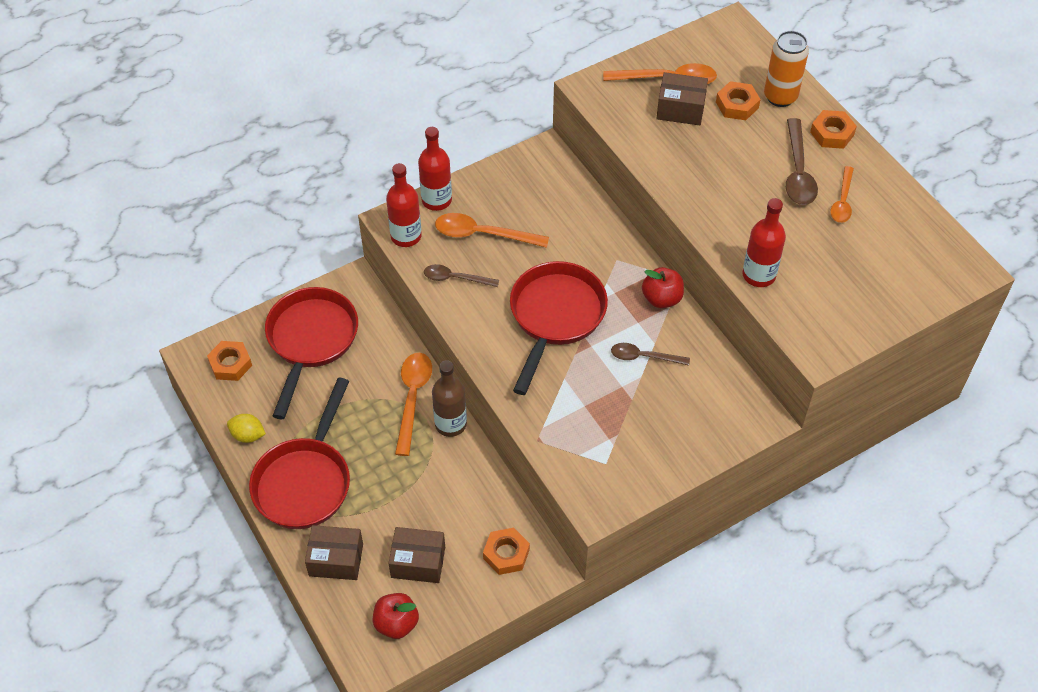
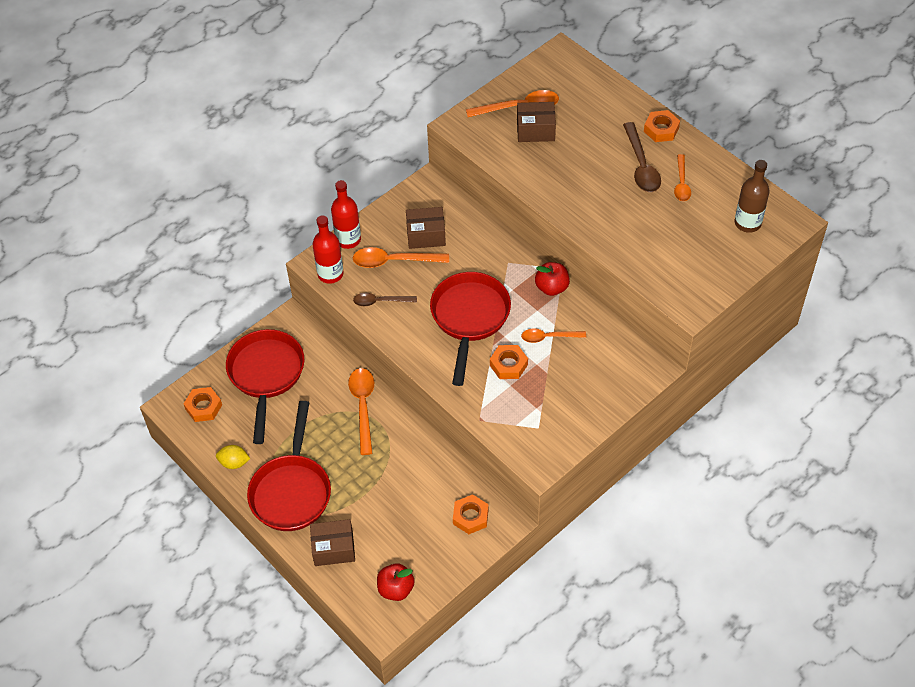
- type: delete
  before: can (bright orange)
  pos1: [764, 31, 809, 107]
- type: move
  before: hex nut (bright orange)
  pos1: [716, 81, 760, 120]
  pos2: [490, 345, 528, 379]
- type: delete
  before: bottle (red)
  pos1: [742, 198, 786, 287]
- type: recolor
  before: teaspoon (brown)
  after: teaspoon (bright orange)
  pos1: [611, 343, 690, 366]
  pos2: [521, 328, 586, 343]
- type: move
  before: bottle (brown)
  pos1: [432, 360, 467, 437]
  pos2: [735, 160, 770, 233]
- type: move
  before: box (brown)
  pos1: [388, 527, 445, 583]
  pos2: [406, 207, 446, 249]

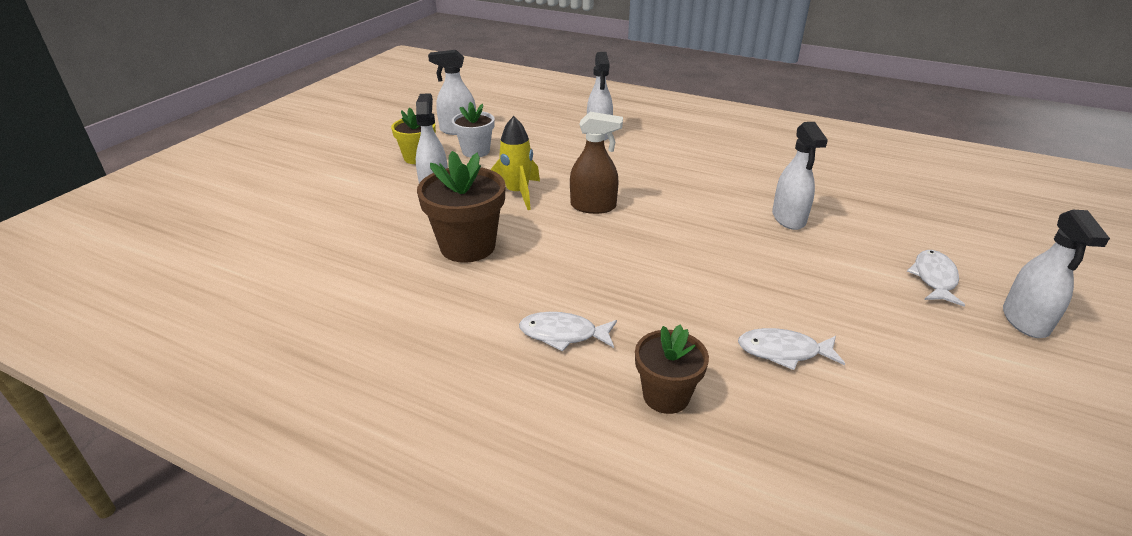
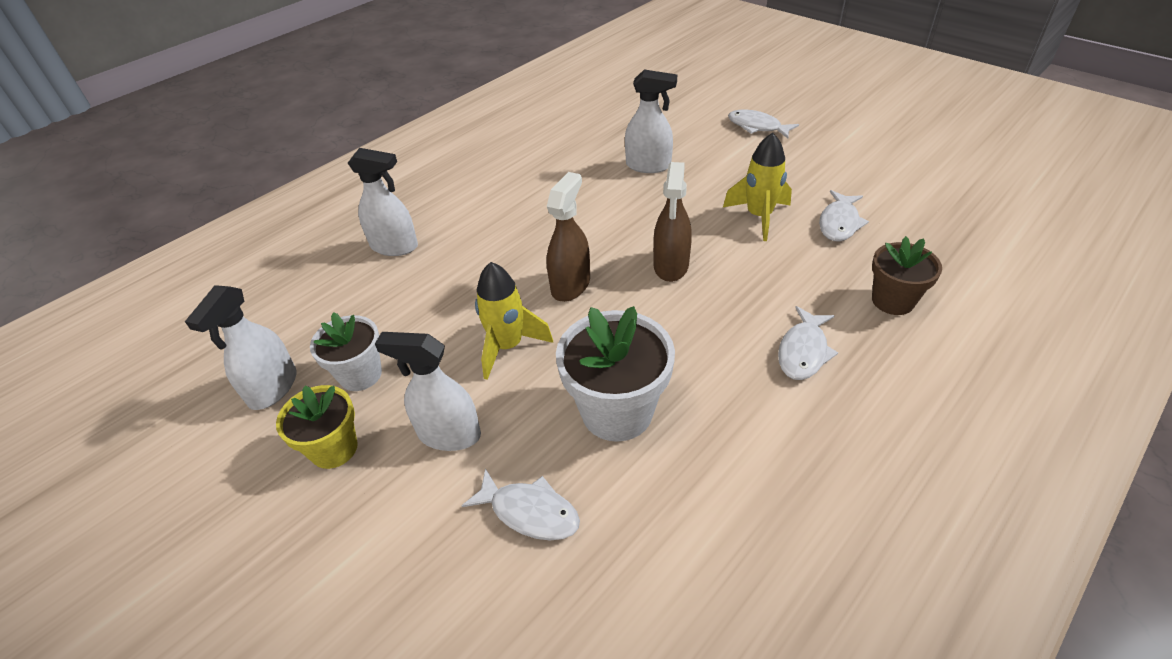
- type: recolor
  before: flower pot (brown)
  after: flower pot (pure white)
  pos1: [417, 151, 506, 263]
  pos2: [556, 306, 675, 442]
- type: delete
  before: spray bottle (pure white)
  pos1: [1003, 210, 1110, 338]
- type: insert
  after: toy rocket (yellow)
  pos2: [723, 133, 792, 241]
- type: insert
  after: spray bottle (brown)
  pos2: [653, 162, 692, 282]
- type: insert
  after: fish figure (pure white)
  pos2: [462, 468, 580, 540]

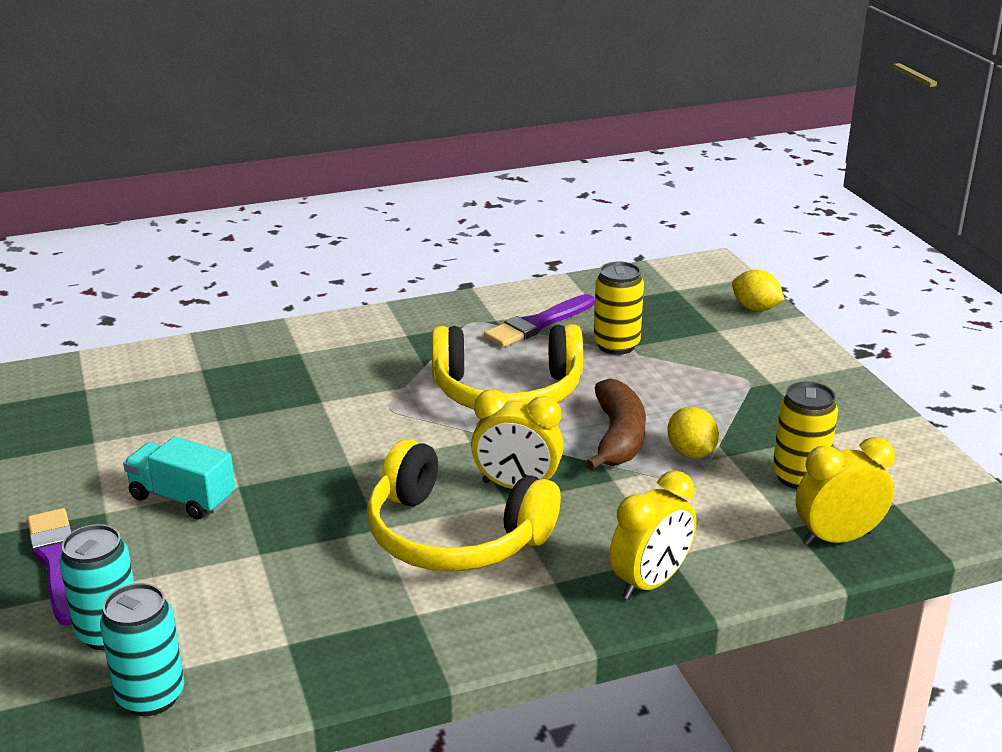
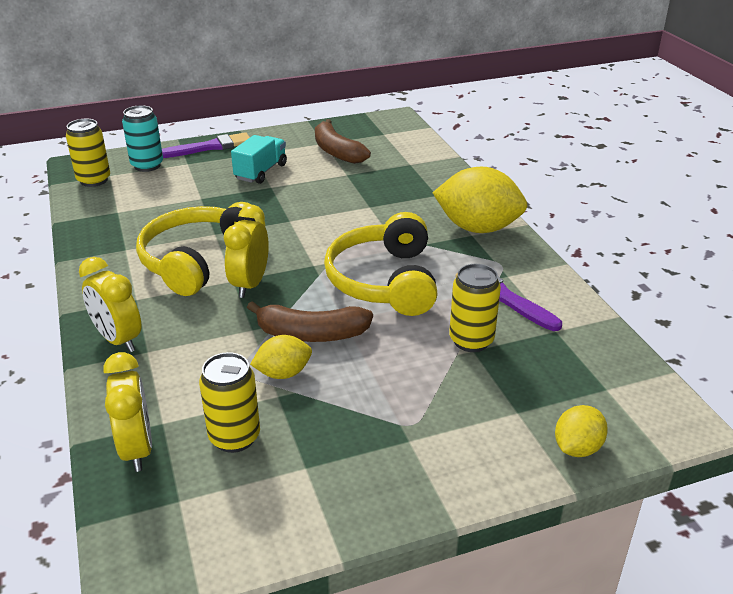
- type: recolor
  before: can (teal)
  after: can (yellow)
  pos1: [100, 583, 184, 716]
  pos2: [66, 119, 110, 187]
- type: insert
  after: banana fruit (brown)
  pos2: [315, 119, 371, 164]
- type: insert
  after: lemon (yellow)
  pos2: [433, 167, 527, 233]

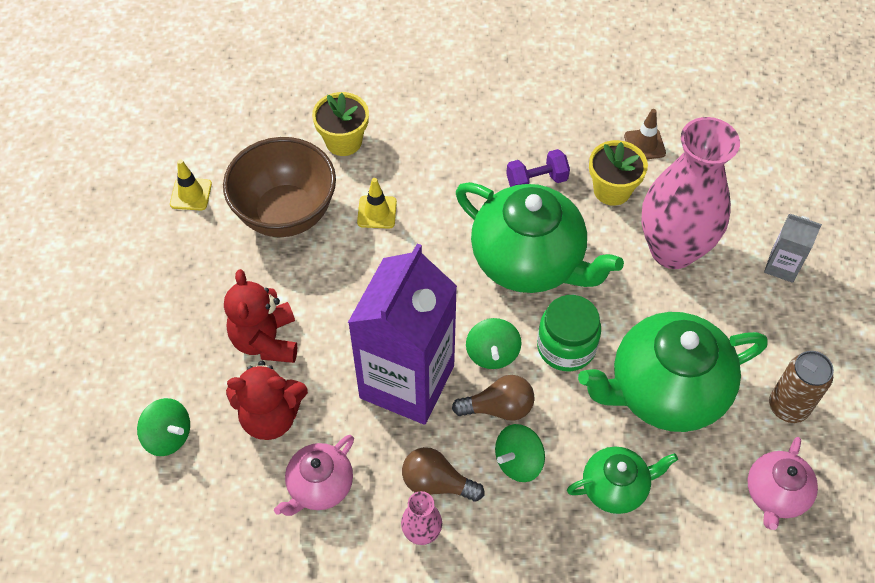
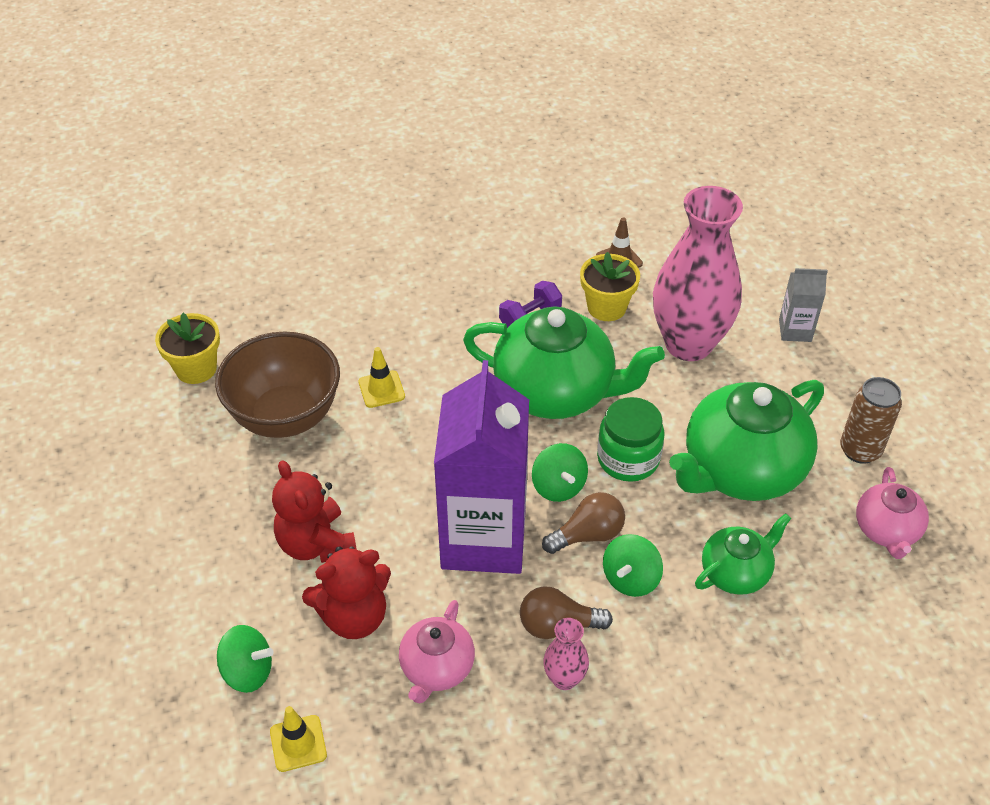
- type: move
  before: flower pot (yellow)
  pos1: [312, 92, 369, 156]
  pos2: [155, 313, 220, 384]
- type: move
  before: safety cone (yellow)
  pos1: [170, 159, 212, 210]
  pos2: [270, 706, 327, 772]

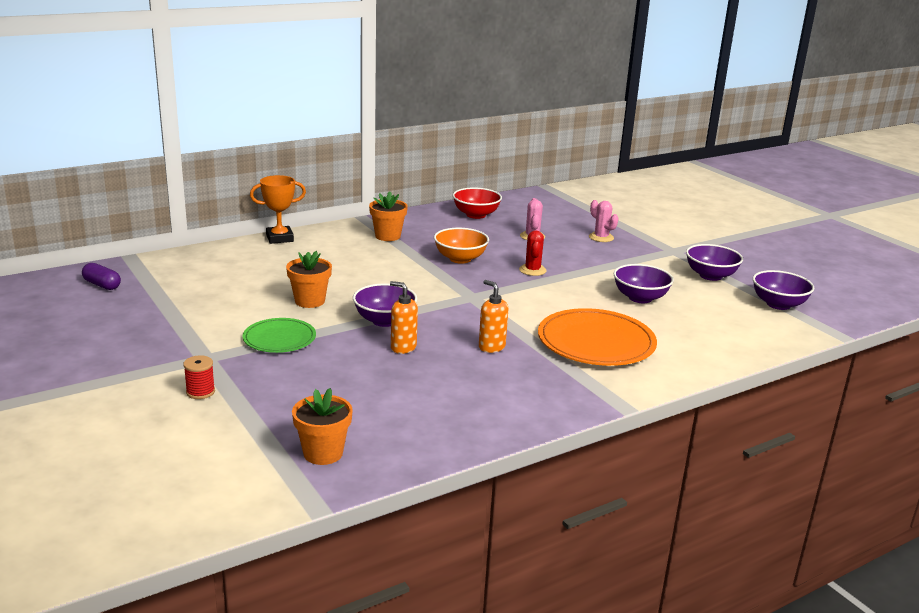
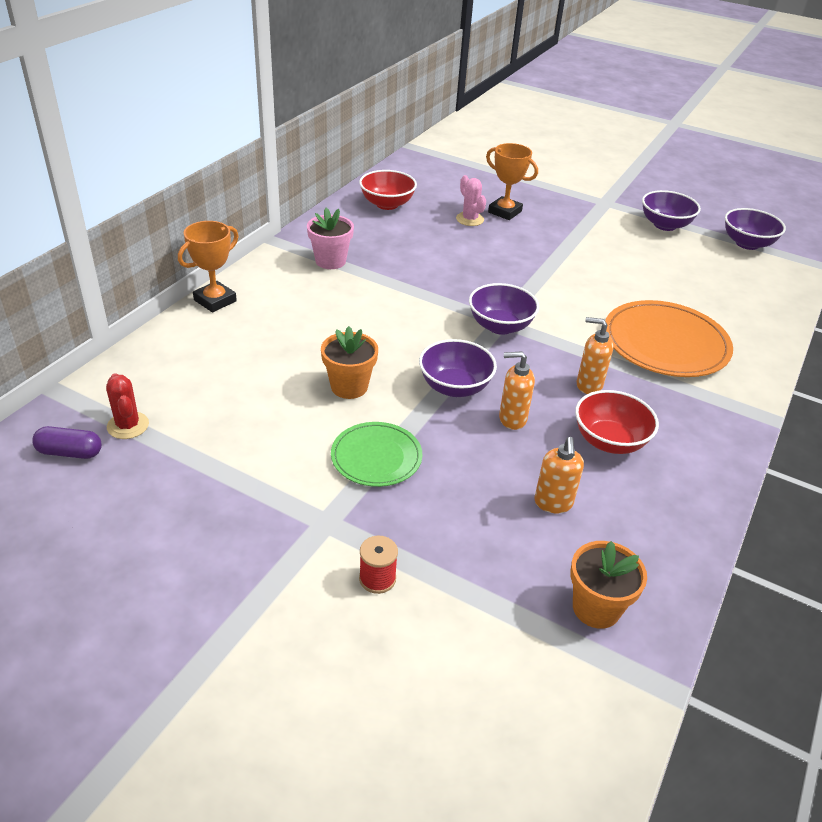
- type: recolor
  before: flower pot (bright orange)
  after: flower pot (pink)
  pos1: [369, 191, 408, 241]
  pos2: [307, 208, 354, 269]
- type: delete
  before: prickly plant (pink)
  pos1: [589, 200, 618, 242]
- type: delete
  before: serving bowl (bright orange)
  pos1: [434, 228, 489, 264]
- type: move
  before: prickly plant (red)
  pos1: [519, 230, 547, 276]
  pos2: [106, 373, 149, 439]
- type: move
  before: serving bowl (royal purple)
  pos1: [614, 264, 674, 303]
  pos2: [469, 283, 539, 335]
- type: insert
  after: award cup (bright orange)
  pos2: [486, 143, 538, 220]
- type: insert
  after: serving bowl (red)
  pos2: [575, 390, 659, 454]
- type: insert
  after: pump bottle (bright orange)
  pos2: [534, 437, 584, 513]

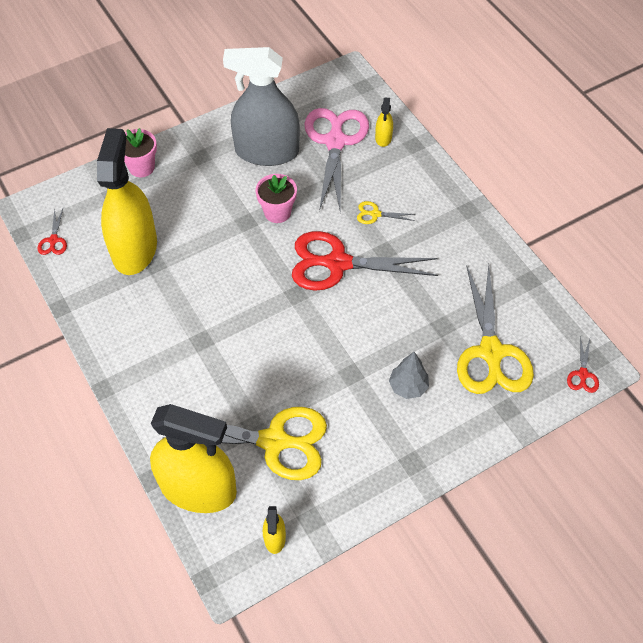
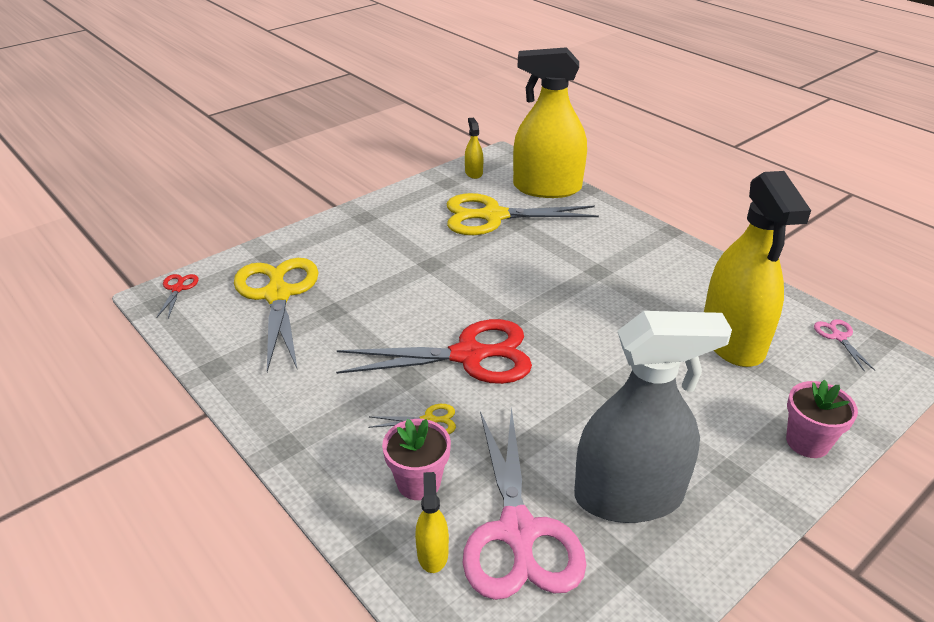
- type: move
  before: flower pot (pink)
  pos1: [256, 174, 297, 223]
  pos2: [382, 419, 451, 500]
- type: recolor
  before: shears (red)
  after: shears (pink)
  pos1: [38, 209, 67, 255]
  pos2: [814, 319, 876, 372]
- type: delete
  before: tree (ash-grey)
  pos1: [389, 352, 429, 399]

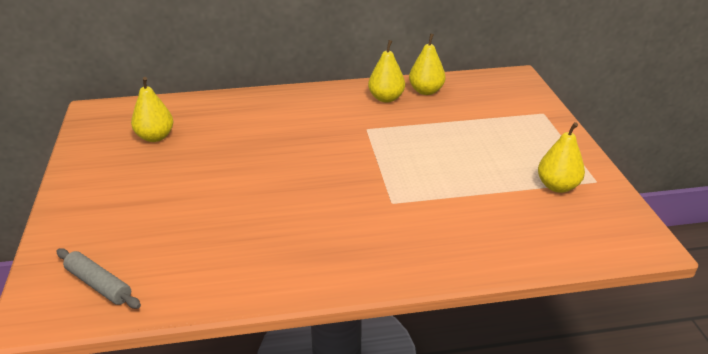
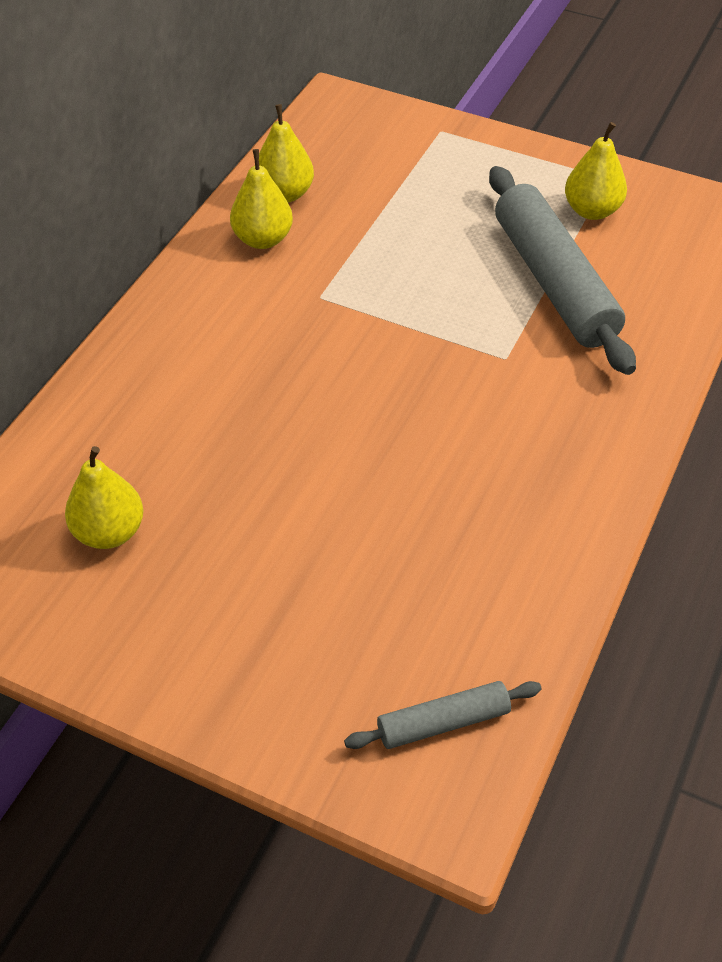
- type: insert
  after: pastry roller (ash-grey)
  pos2: [489, 166, 636, 375]

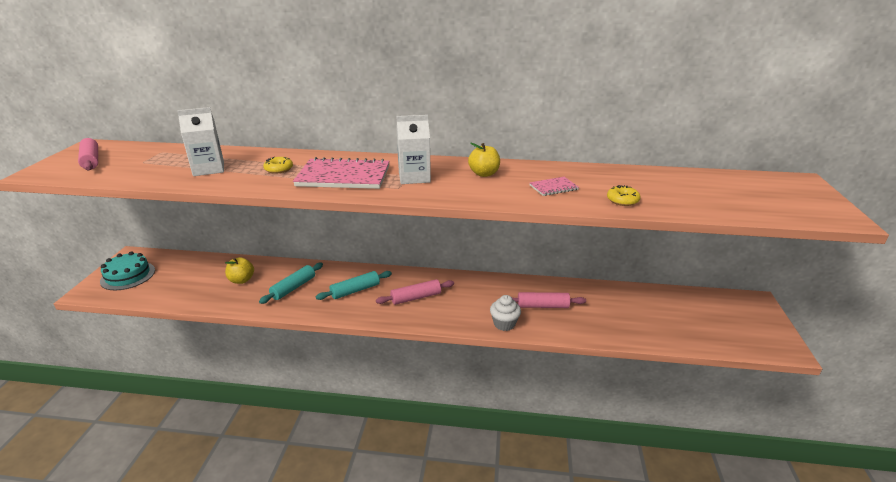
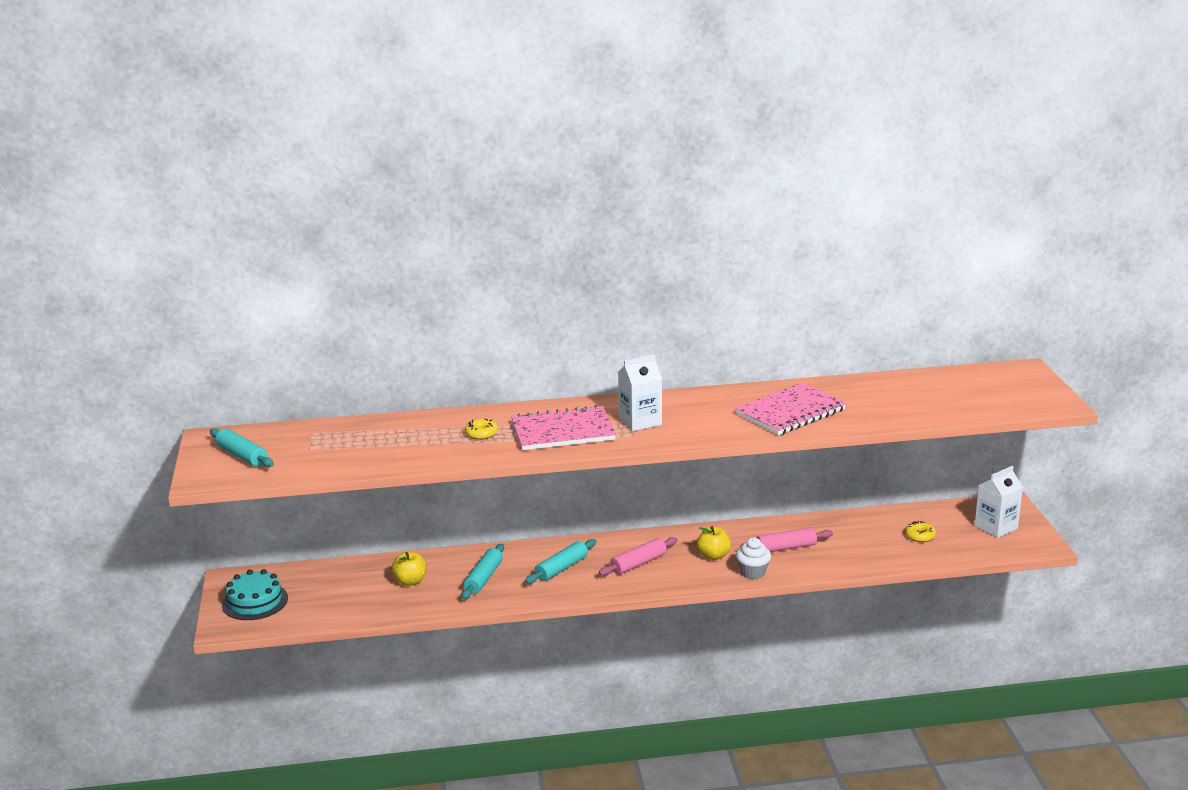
- type: move
  before: carton (pure white)
  pos1: [177, 107, 224, 176]
  pos2: [974, 466, 1023, 538]
- type: recolor
  before: pastry roller (pink)
  after: pastry roller (teal)
  pos1: [78, 138, 98, 170]
  pos2: [210, 428, 274, 467]
- type: move
  before: apple fruit (yellow)
  pos1: [468, 143, 500, 177]
  pos2: [697, 526, 731, 560]
- type: resize
  before: exercise book (pink)
  pos1: [529, 177, 579, 196]
  pos2: [735, 383, 846, 435]
  scale: 2.14
- type: move
  before: donut (yellow)
  pos1: [607, 185, 641, 206]
  pos2: [905, 521, 936, 542]

